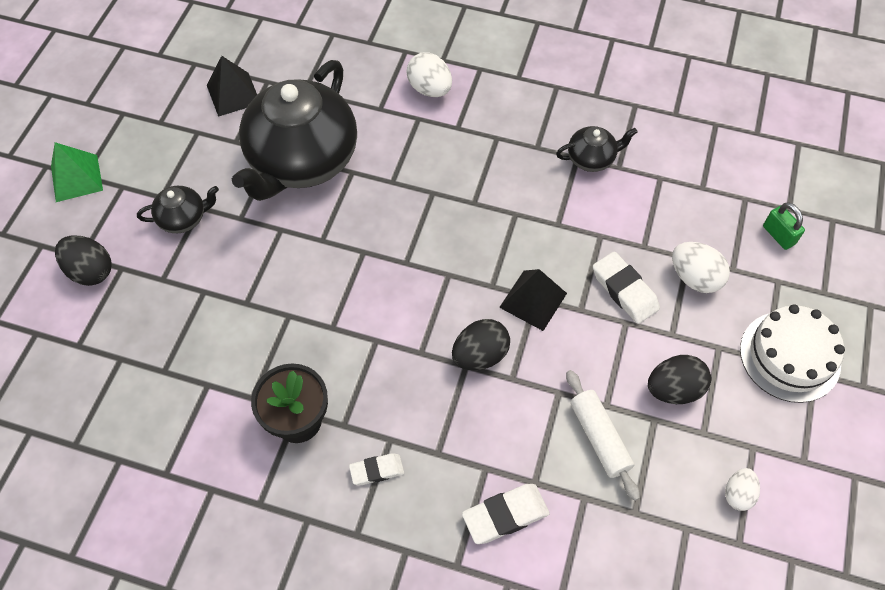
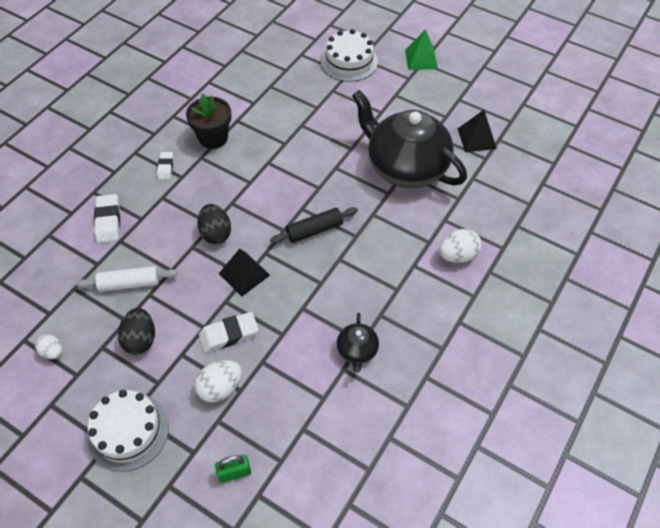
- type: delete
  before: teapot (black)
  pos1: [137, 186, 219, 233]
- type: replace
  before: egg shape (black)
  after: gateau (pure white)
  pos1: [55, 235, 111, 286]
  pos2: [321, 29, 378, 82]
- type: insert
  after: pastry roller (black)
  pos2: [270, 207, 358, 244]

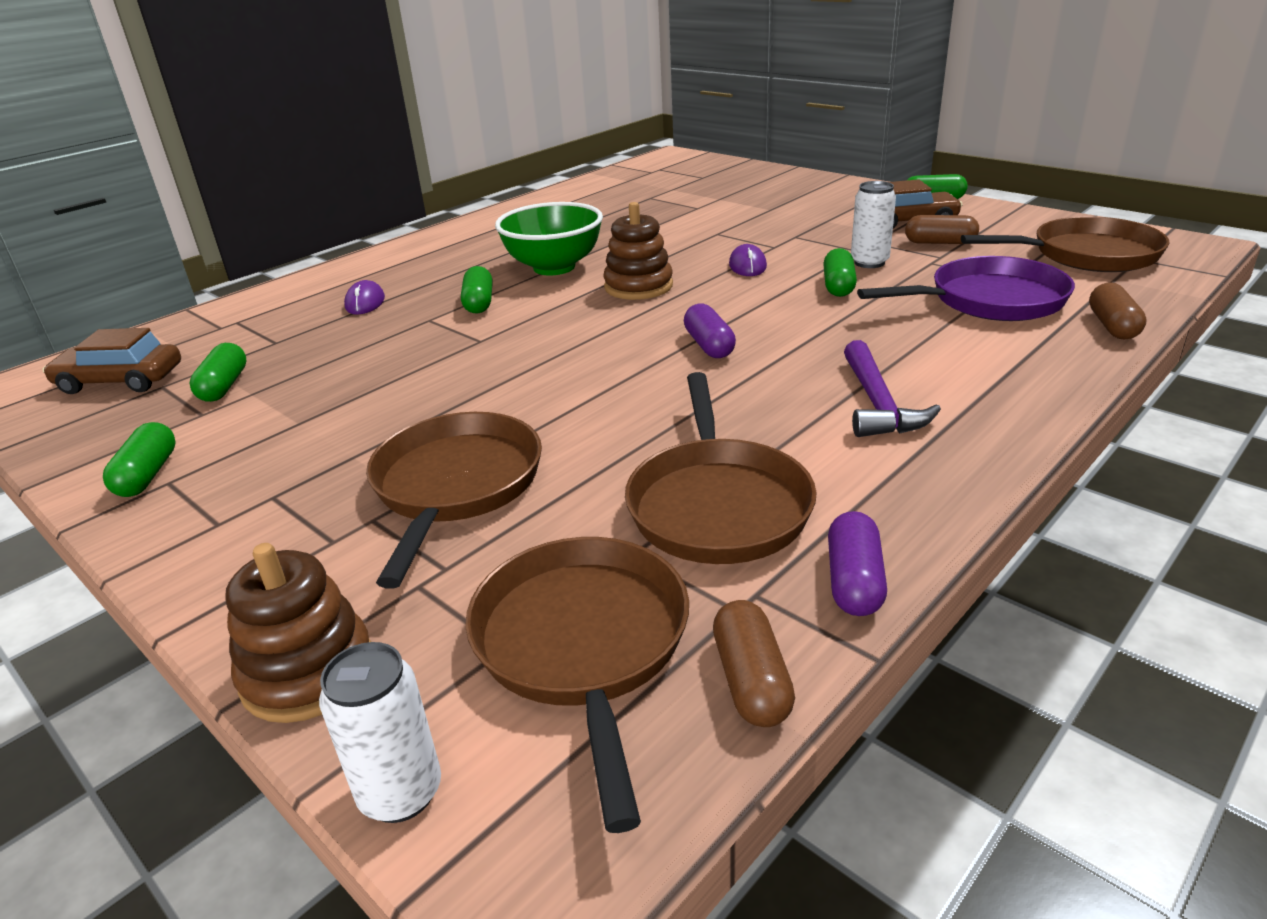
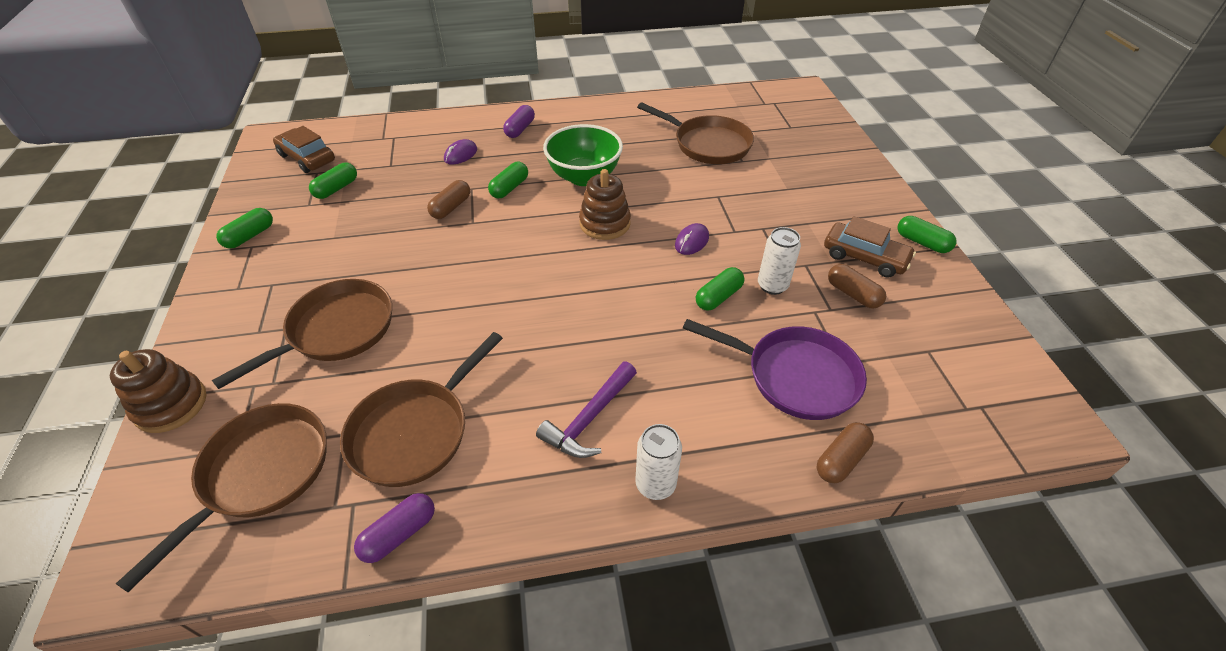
- type: move
  before: skillet (brown)
  pos1: [961, 216, 1170, 272]
  pos2: [637, 102, 754, 164]
- type: move
  before: pill (royal purple)
  pos1: [684, 303, 736, 358]
  pos2: [503, 105, 535, 138]
- type: move
  before: pill (brown)
  pos1: [713, 600, 795, 727]
  pos2: [427, 180, 470, 219]
- type: move
  before: can (pure white)
  pos1: [319, 642, 441, 823]
  pos2: [635, 424, 682, 500]

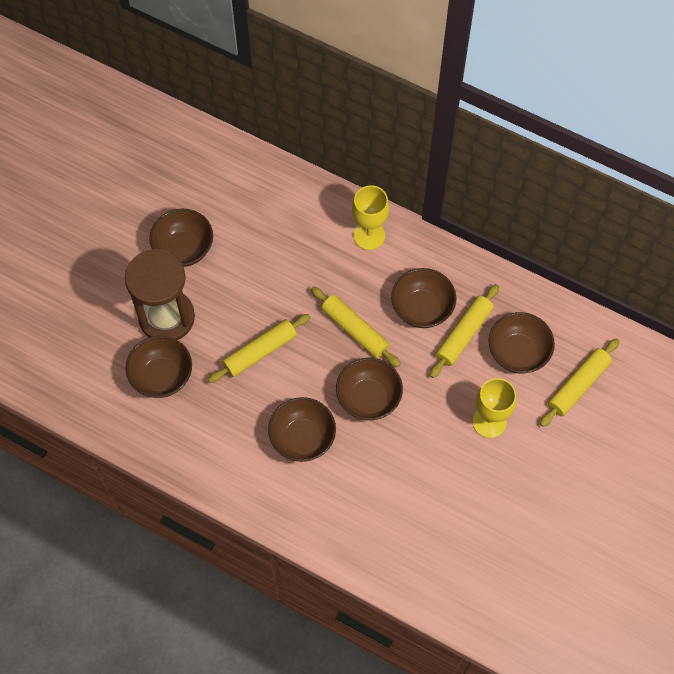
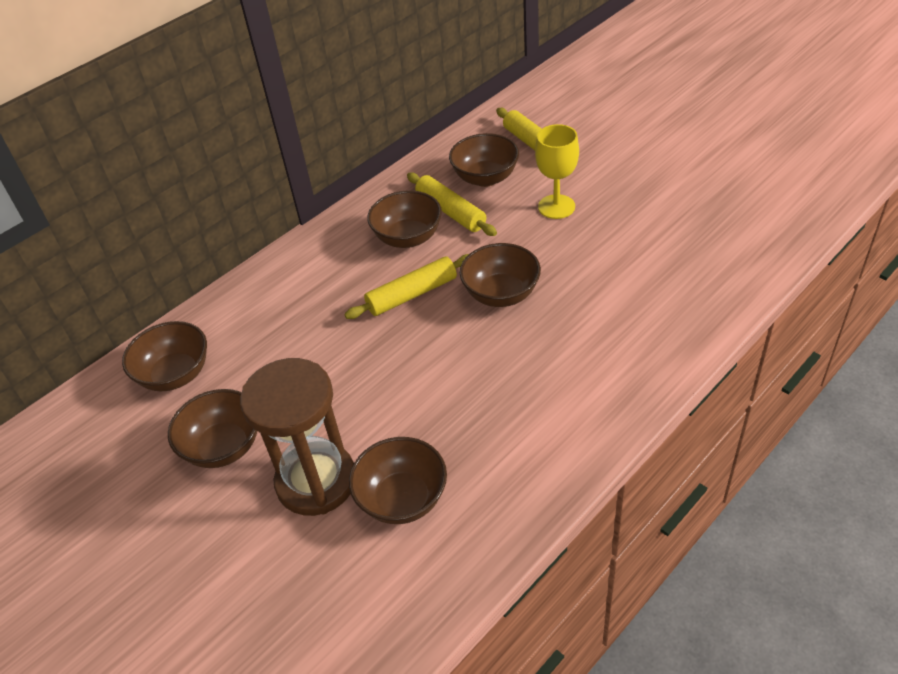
- type: delete
  before: goblet (yellow)
  pos1: [352, 185, 389, 250]
- type: delete
  before: pastry roller (yellow)
  pos1: [208, 314, 311, 383]
- type: move
  before: serving bowl (brown)
  pos1: [268, 397, 336, 462]
  pos2: [122, 321, 207, 391]

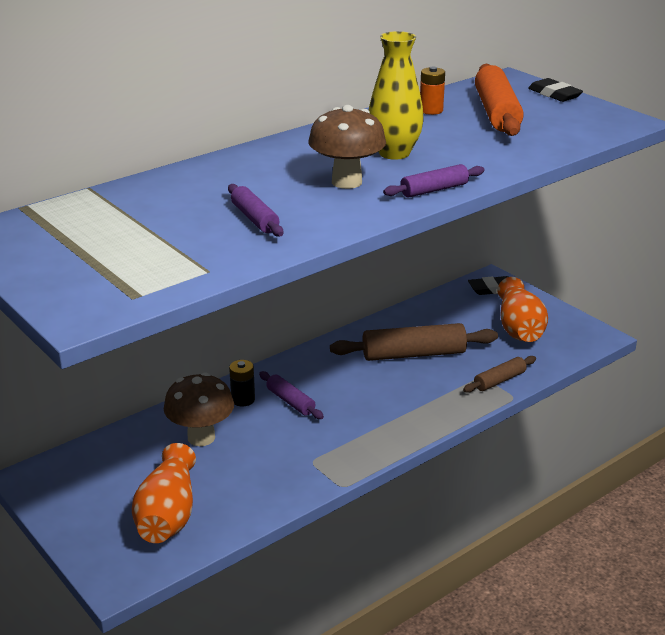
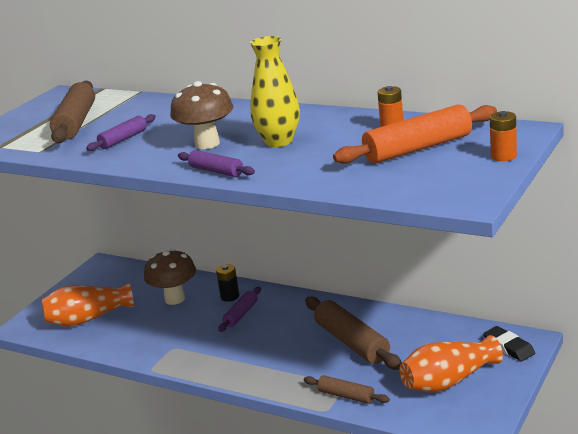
- type: replace
  before: pencil eraser (black)
  after: AA battery (bright orange)
  pos1: [528, 78, 583, 102]
  pos2: [490, 111, 517, 161]
- type: insert
  after: pastry roller (brown)
  pos2: [50, 81, 95, 143]

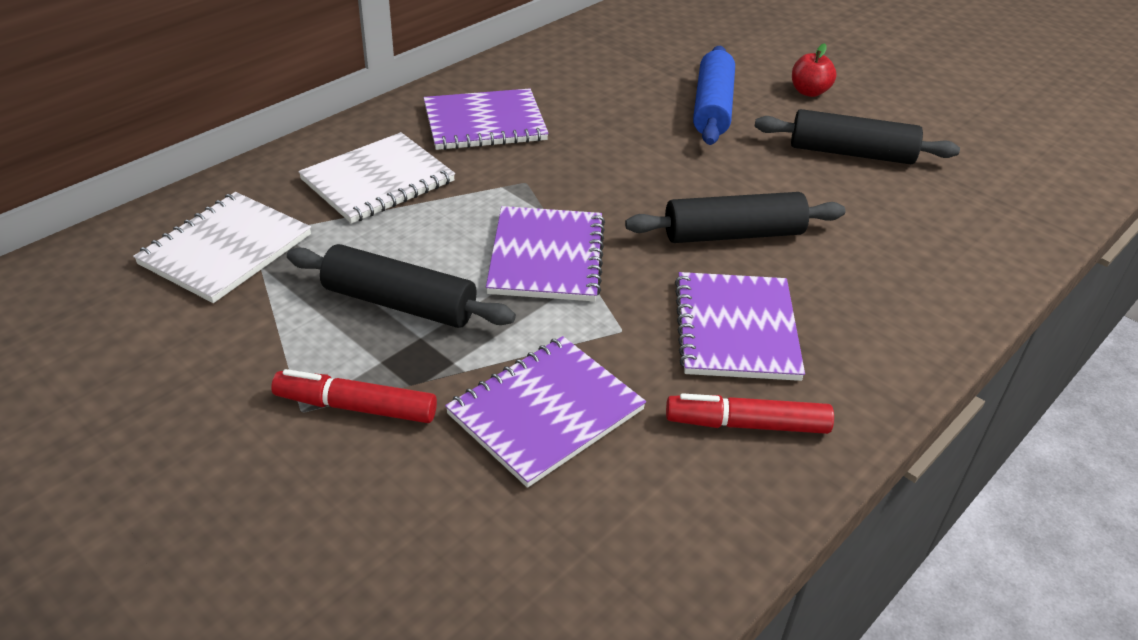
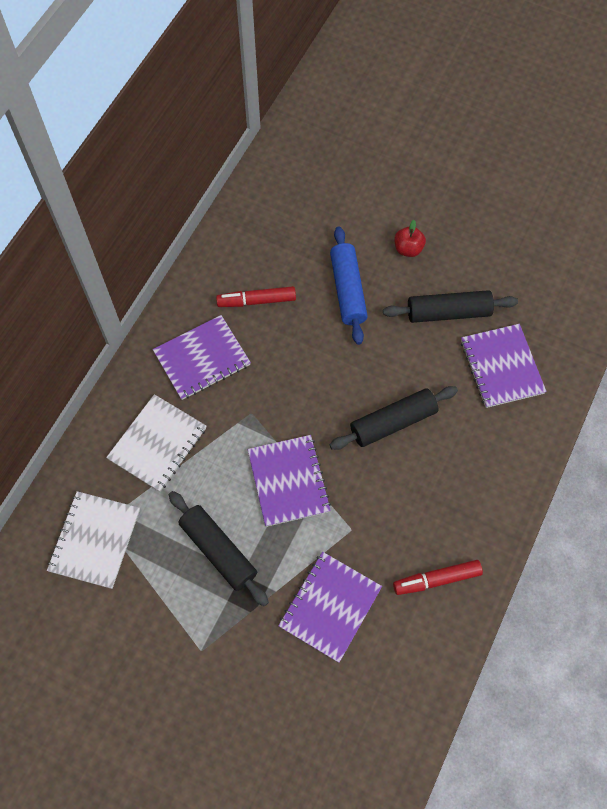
- type: rotate
  before: pastry roller (black)
  pos1: [287, 244, 516, 328]
  pos2: [169, 491, 269, 606]
  turn: 45
- type: move
  before: exercise book (royal purple)
  pos1: [675, 272, 805, 381]
  pos2: [461, 324, 546, 408]
- type: move
  before: marker (red)
  pos1: [271, 369, 437, 423]
  pos2: [216, 286, 296, 307]

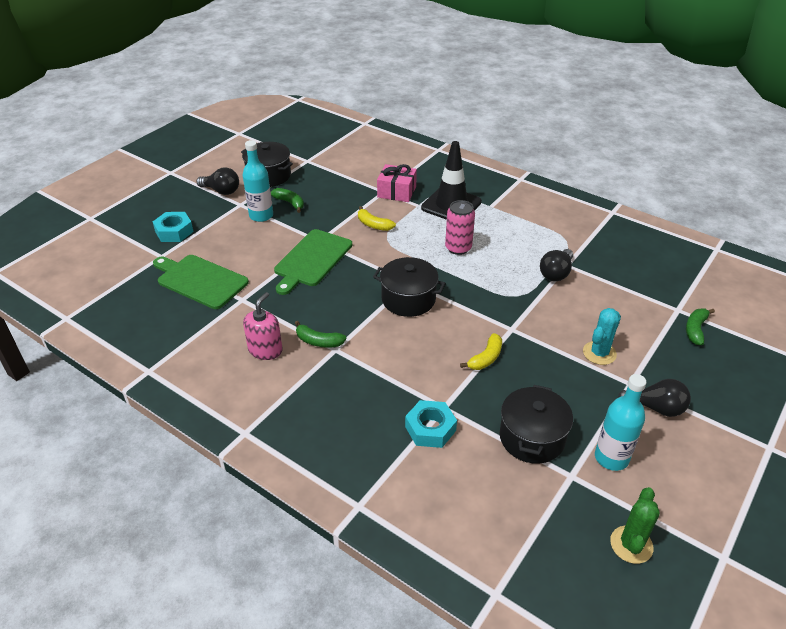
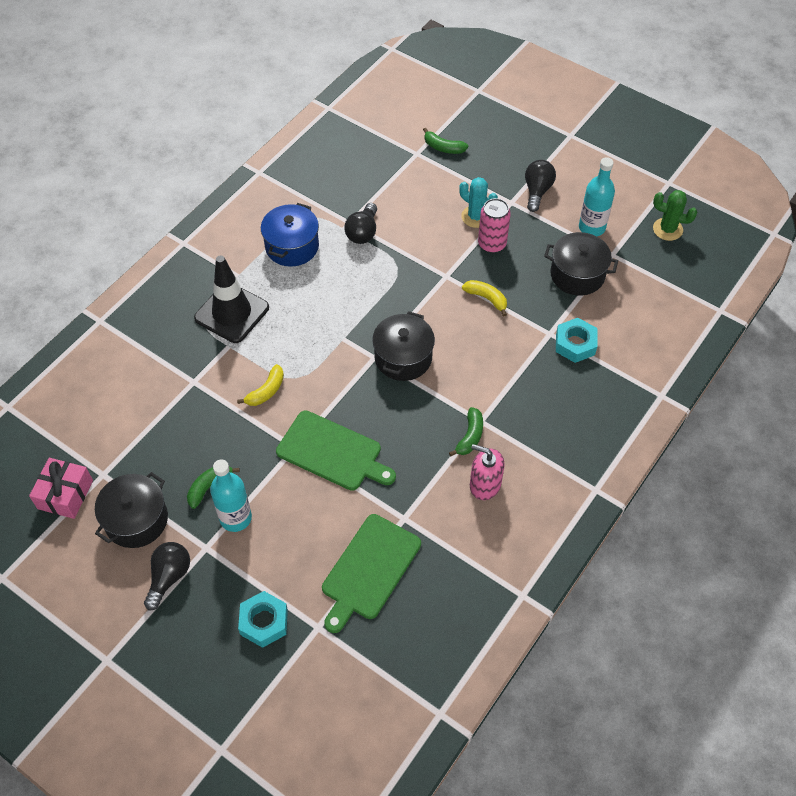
- type: move
  before: present (pink)
  pos1: [377, 164, 417, 202]
  pos2: [29, 458, 93, 519]
- type: move
  before: can (pink)
  pos1: [445, 200, 475, 255]
  pos2: [478, 198, 511, 253]
- type: rotate
  before: light bulb (black)
  pos1: [540, 249, 573, 281]
  pos2: [344, 203, 377, 244]
  turn: 75
- type: insert
  after: stockpot (blue)
  pos2: [261, 203, 319, 267]

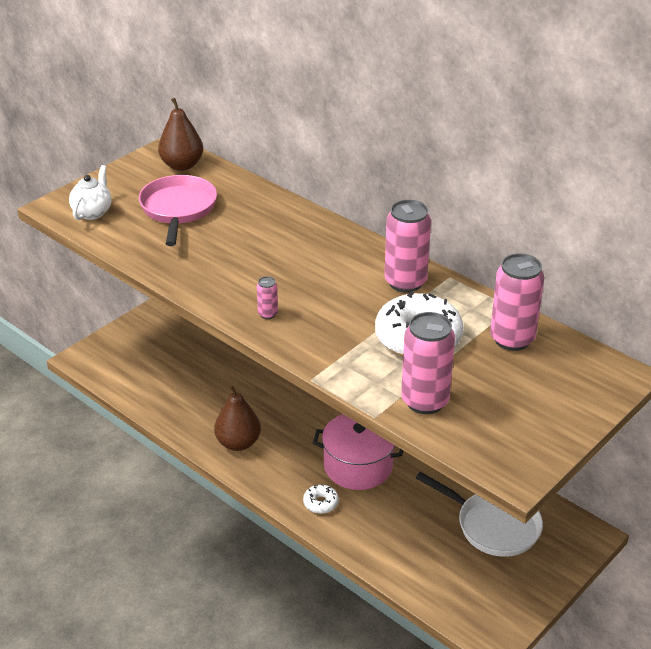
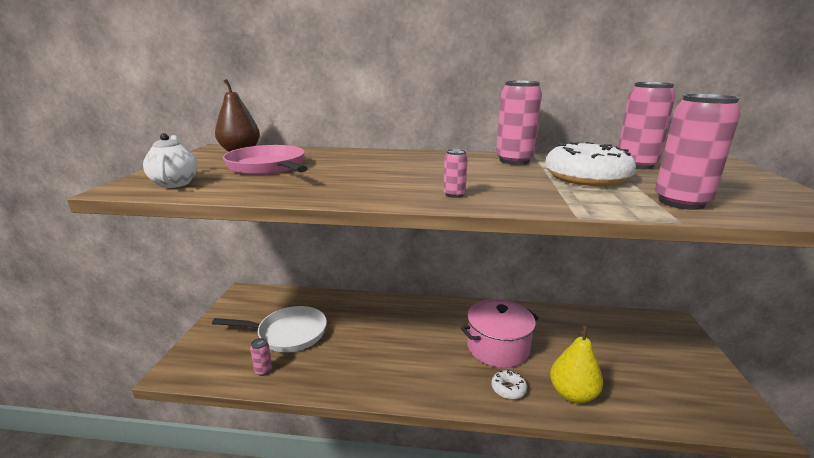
- type: delete
  before: toy pear (brown)
  pos1: [214, 385, 261, 451]
- type: move
  before: skillet (pure white)
  pos1: [416, 472, 543, 557]
  pos2: [212, 306, 327, 352]
- type: insert
  after: toy pear (yellow)
  pos2: [550, 325, 603, 403]
- type: insert
  after: can (pink)
  pos2: [250, 338, 272, 376]

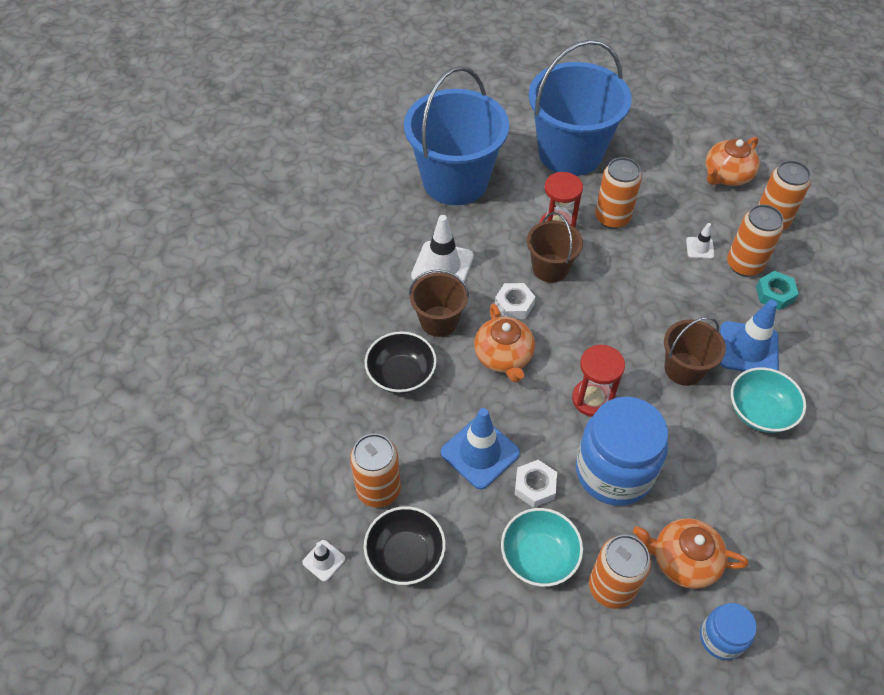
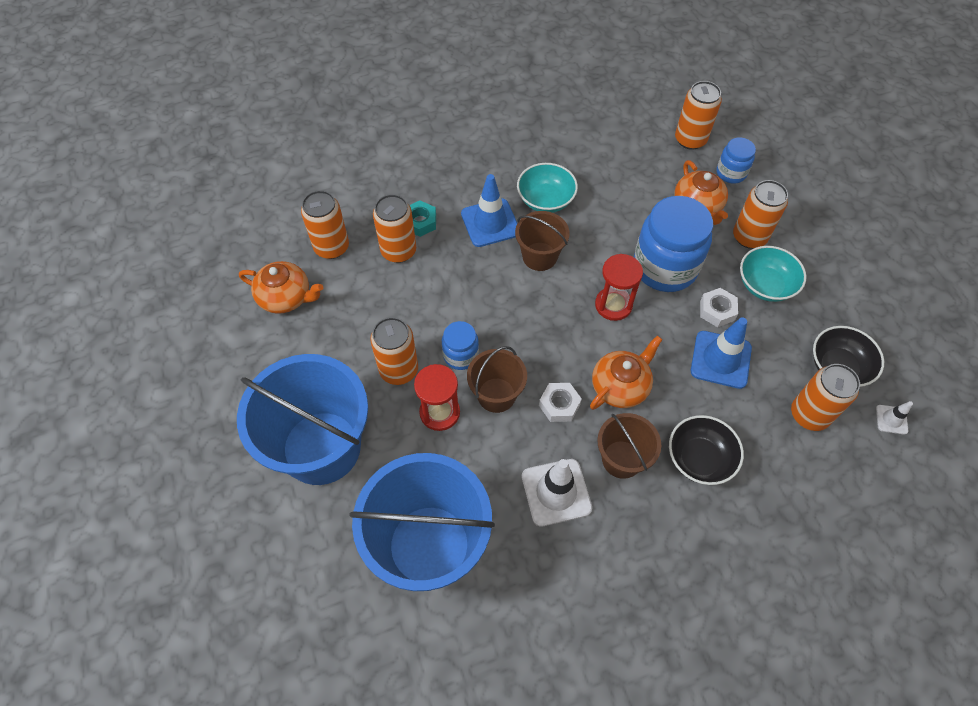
- type: delete
  before: safety cone (pure white)
  pos1: [686, 223, 715, 259]
- type: insert
  after: can (bright orange)
  pos2: [675, 81, 722, 150]
- type: insert
  after: jar (blue)
  pos2: [442, 321, 479, 370]

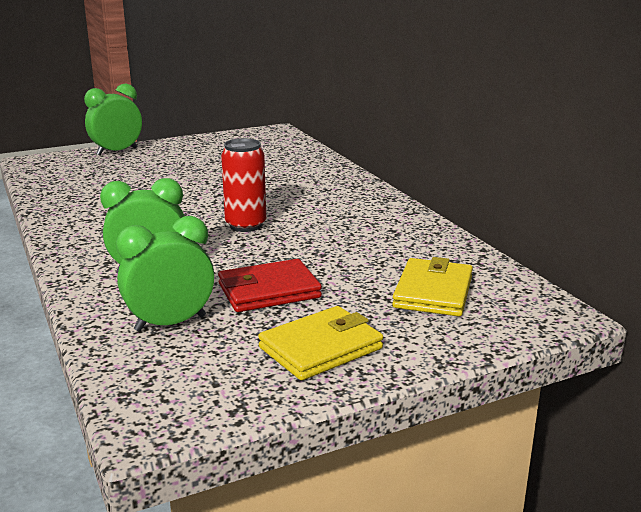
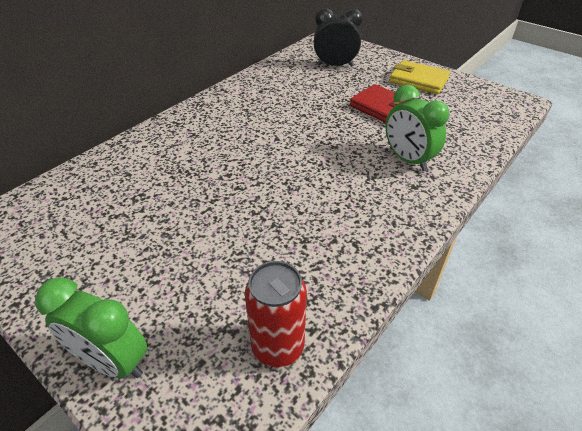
- type: move
  before: can (red)
  pos1: [221, 138, 266, 232]
  pos2: [245, 261, 307, 367]
- type: delete
  before: bedside clock (leaf-green)
  pos1: [116, 216, 214, 332]
- type: replace
  before: billfold (yellow)
  after: bedside clock (black)
  pos1: [392, 257, 473, 317]
  pos2: [314, 8, 363, 67]

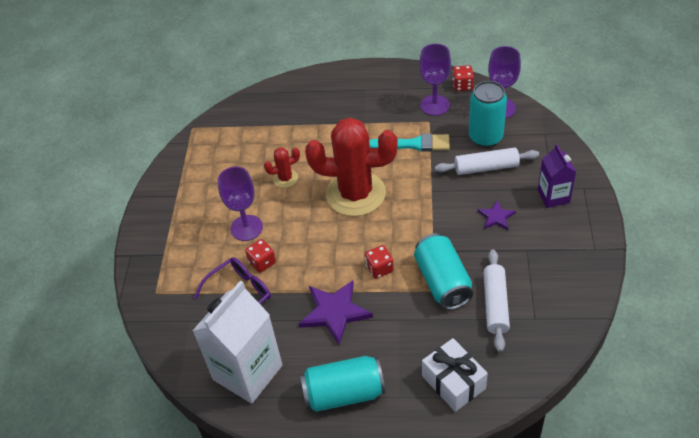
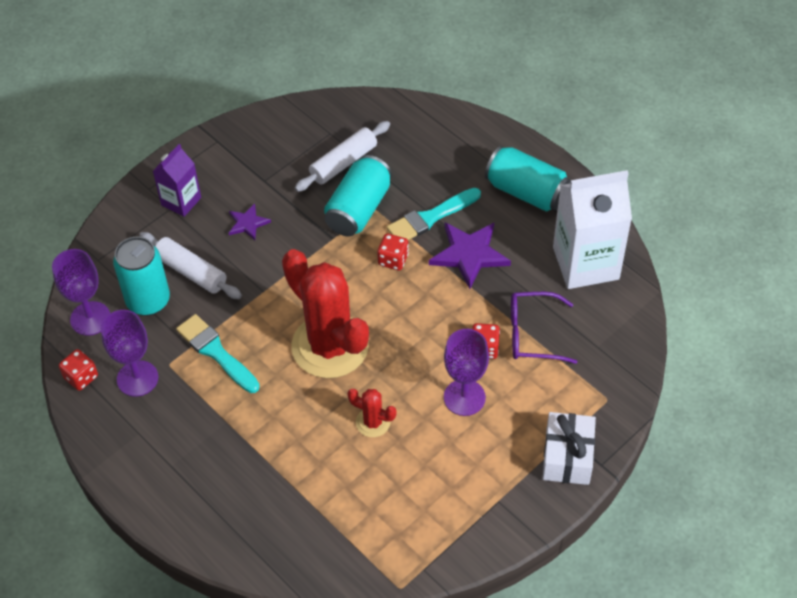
- type: move
  before: present (pure white)
  pos1: [422, 338, 488, 412]
  pos2: [543, 412, 596, 485]
- type: insert
  after: brush (teal)
  pos2: [387, 188, 481, 240]

